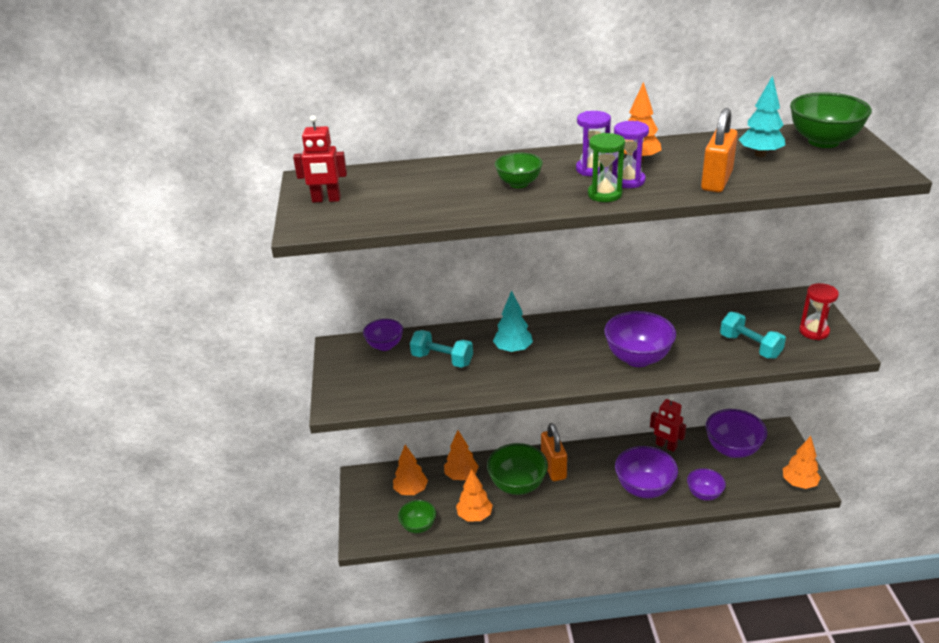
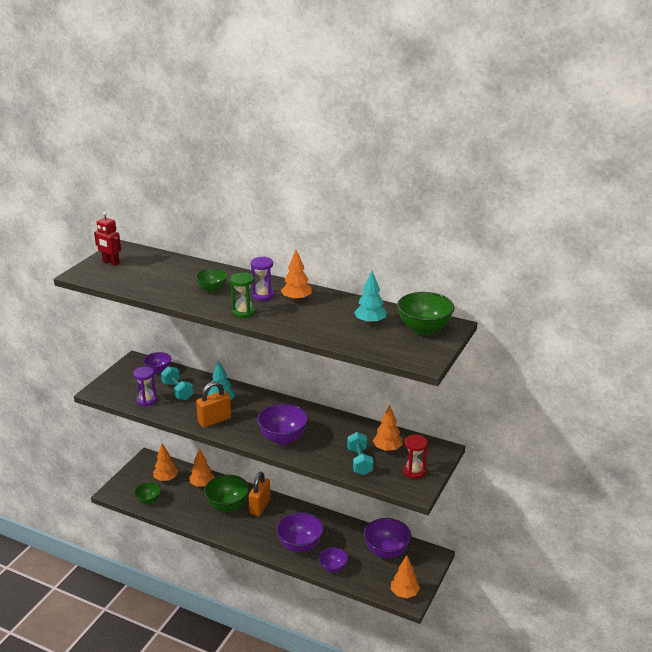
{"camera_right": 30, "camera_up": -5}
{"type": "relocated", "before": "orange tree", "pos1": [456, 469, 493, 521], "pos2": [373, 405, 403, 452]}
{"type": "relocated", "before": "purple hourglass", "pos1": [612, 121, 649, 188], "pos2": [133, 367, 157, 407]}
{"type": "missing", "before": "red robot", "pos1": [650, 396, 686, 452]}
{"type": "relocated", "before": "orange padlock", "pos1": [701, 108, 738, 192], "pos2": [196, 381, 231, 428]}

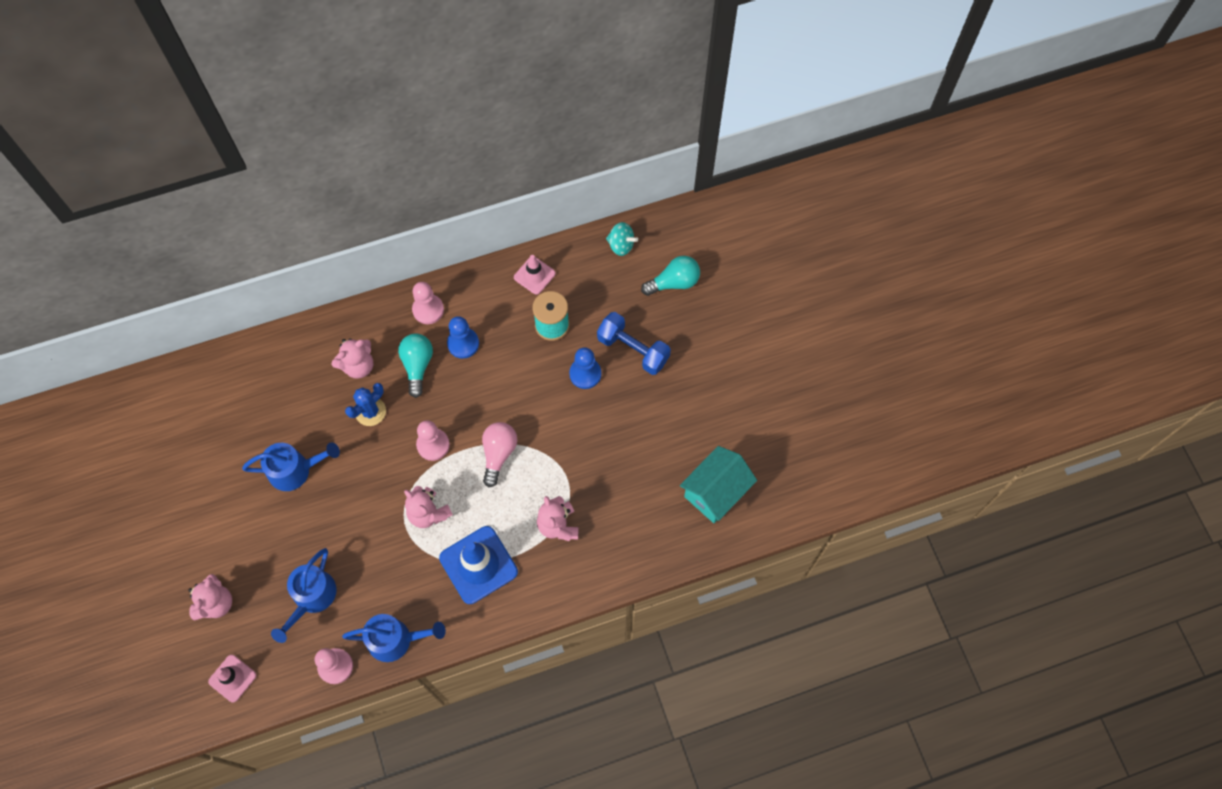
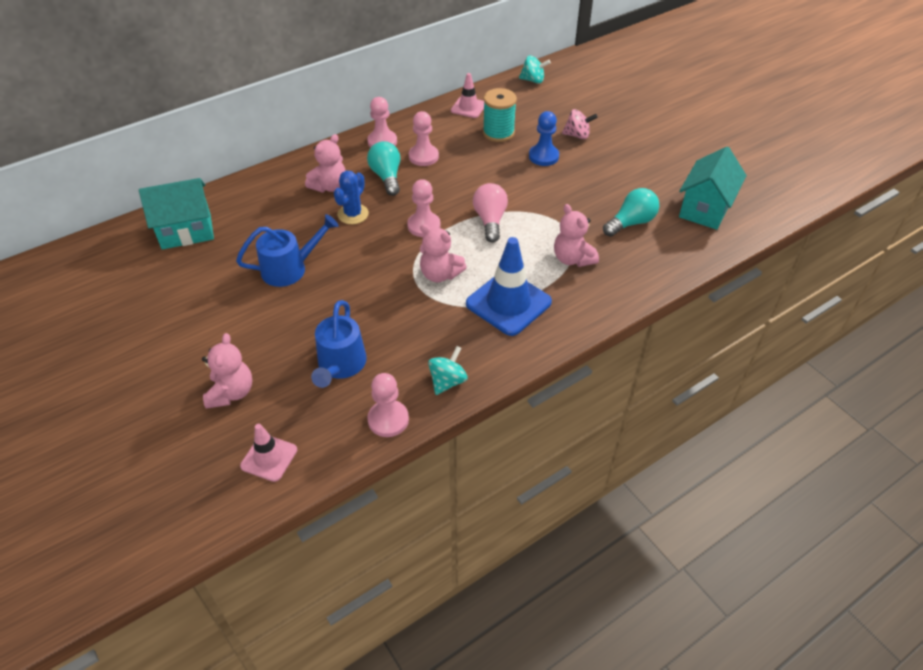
{"camera_right": -15, "camera_up": -20}
{"type": "exchanged", "before": "blue watering can", "after": "turquoise spinning top", "pos1": [342, 614, 446, 662], "pos2": [428, 346, 468, 395]}
{"type": "colour", "before": "blue pawn", "after": "pink pawn", "pos1": [447, 316, 479, 359], "pos2": [409, 111, 439, 166]}
{"type": "exchanged", "before": "blue dumbbell", "after": "pink spinning top", "pos1": [597, 312, 671, 375], "pos2": [562, 109, 598, 139]}
{"type": "relocated", "before": "turquoise light bulb", "pos1": [641, 256, 700, 296], "pos2": [603, 188, 659, 237]}
{"type": "appeared", "after": "turquoise house", "pos2": [139, 178, 214, 249]}

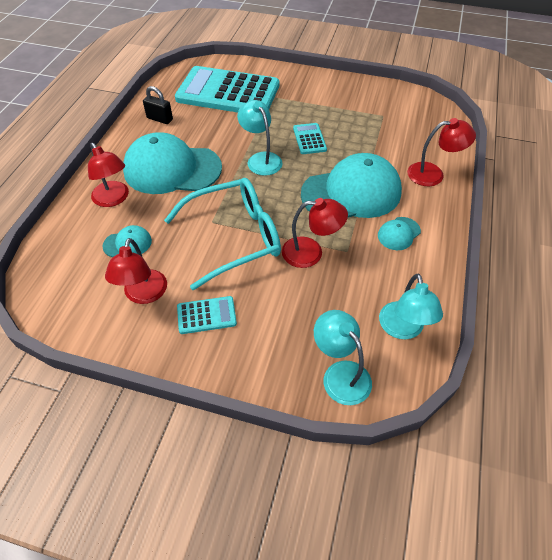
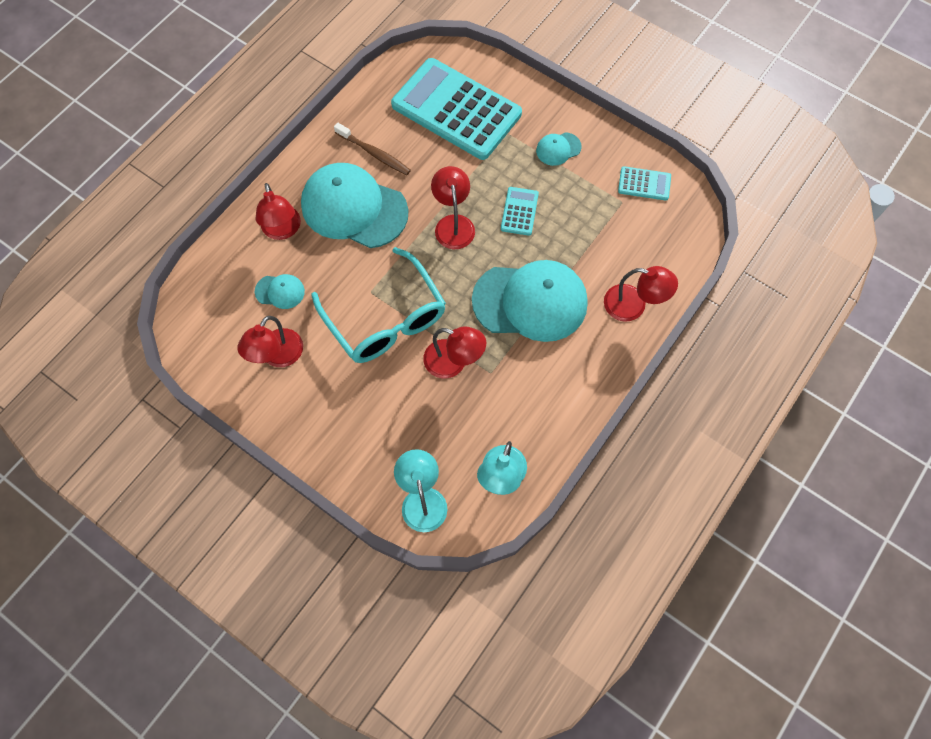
{"camera_right": 20, "camera_up": 15}
{"type": "missing", "before": "black padlock", "pos1": [143, 86, 173, 124]}
{"type": "spun", "before": "turquoise glasses", "pos1": [164, 178, 281, 290], "pos2": [311, 247, 446, 363], "turn": 60}
{"type": "relocated", "before": "turquoise calculator", "pos1": [177, 296, 237, 334], "pos2": [618, 166, 671, 201]}
{"type": "colour", "before": "turquoise lamp", "after": "red lamp", "pos1": [237, 100, 283, 176], "pos2": [431, 166, 475, 249]}
{"type": "relocated", "before": "turquoise cap", "pos1": [378, 217, 421, 250], "pos2": [536, 132, 582, 166]}
{"type": "appeared", "after": "brown toothbrush", "pos2": [334, 123, 411, 175]}

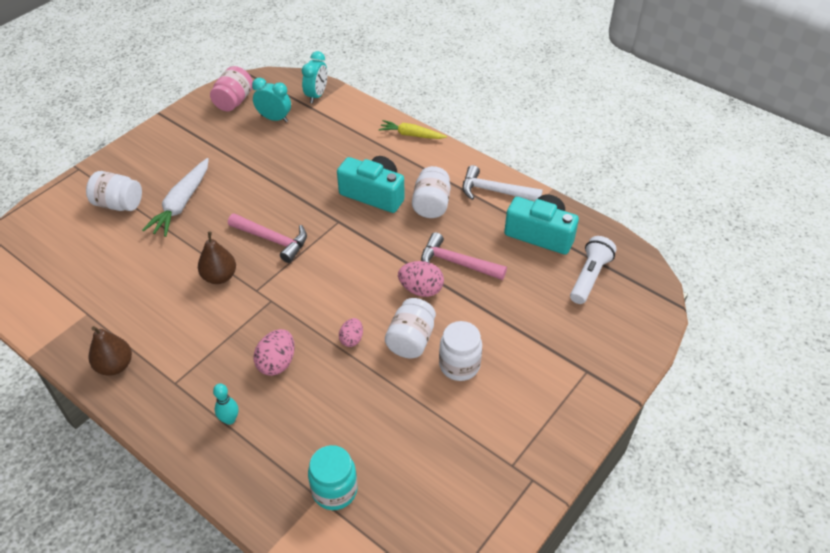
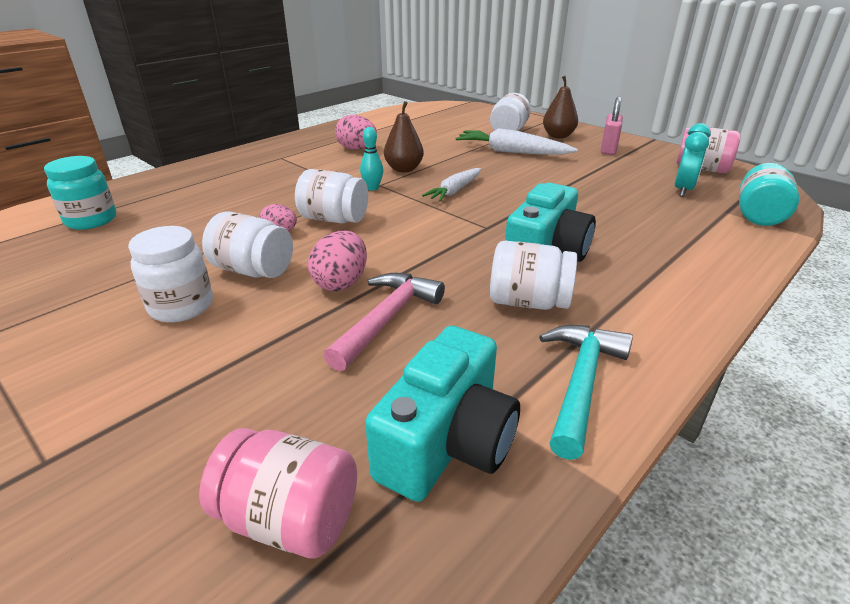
{"camera_right": 95, "camera_up": -15}
{"type": "relocated", "before": "brown pear", "pos1": [89, 326, 132, 376], "pos2": [543, 76, 578, 138]}
{"type": "relocated", "before": "turquoise bowling pin", "pos1": [213, 383, 239, 425], "pos2": [360, 127, 384, 191]}
{"type": "exchanged", "before": "pink hammer", "after": "white carrot", "pos1": [228, 213, 307, 263], "pos2": [422, 168, 481, 201]}
{"type": "relocated", "before": "pink egg", "pos1": [254, 329, 295, 376], "pos2": [335, 115, 377, 150]}
{"type": "exchanged", "before": "turquoise clock", "after": "turquoise jar", "pos1": [302, 51, 328, 103], "pos2": [739, 163, 799, 226]}
{"type": "missing", "before": "yellow carrot", "pos1": [379, 120, 447, 139]}
{"type": "colour", "before": "white hammer", "after": "turquoise hammer", "pos1": [462, 165, 543, 201], "pos2": [539, 325, 633, 460]}
{"type": "exchanged", "before": "white flashlight", "after": "pink jar", "pos1": [570, 236, 617, 304], "pos2": [199, 428, 357, 558]}
{"type": "appeared", "after": "white jar", "pos2": [295, 169, 368, 223]}
{"type": "appeared", "after": "pink padlock", "pos2": [601, 97, 623, 155]}

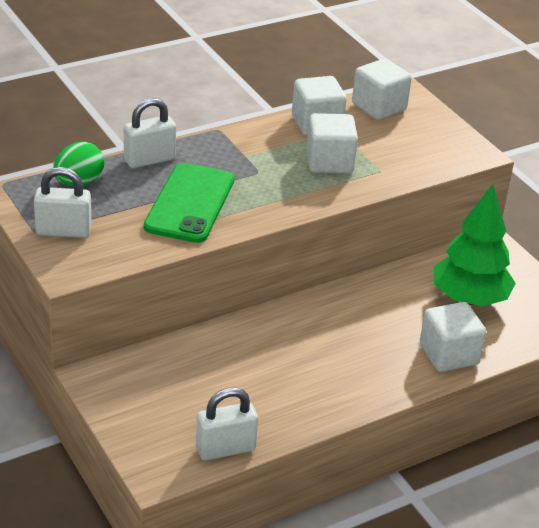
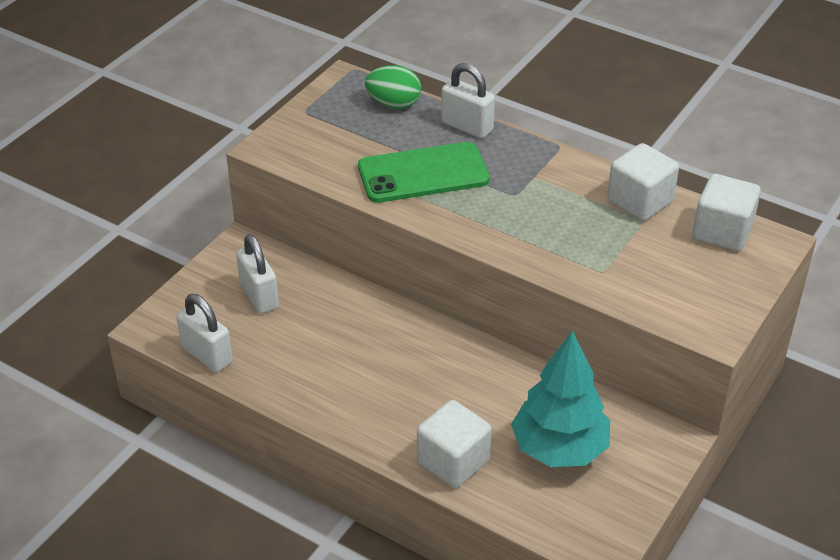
{"camera_right": 65, "camera_up": 5}
{"type": "relocated", "before": "white padlock", "pos1": [34, 167, 92, 238], "pos2": [236, 234, 279, 314]}
{"type": "missing", "before": "white cube", "pos1": [306, 113, 358, 173]}
{"type": "colour", "before": "green tree", "after": "turquoise tree", "pos1": [434, 184, 516, 306], "pos2": [511, 331, 610, 467]}

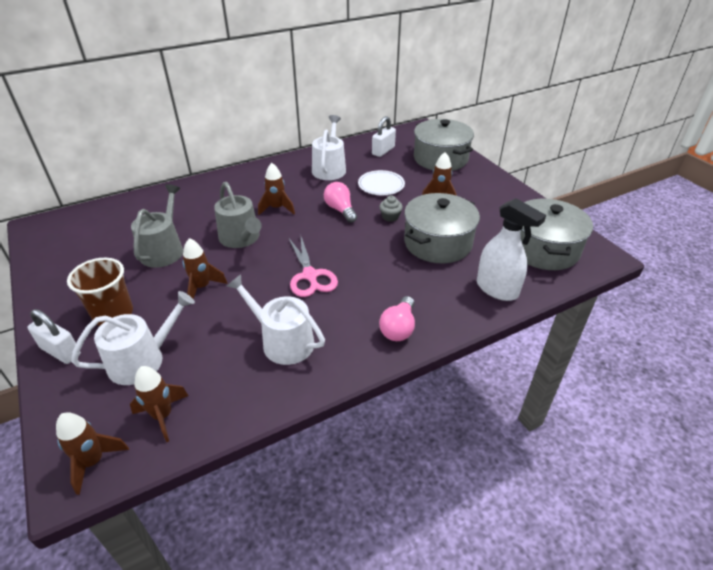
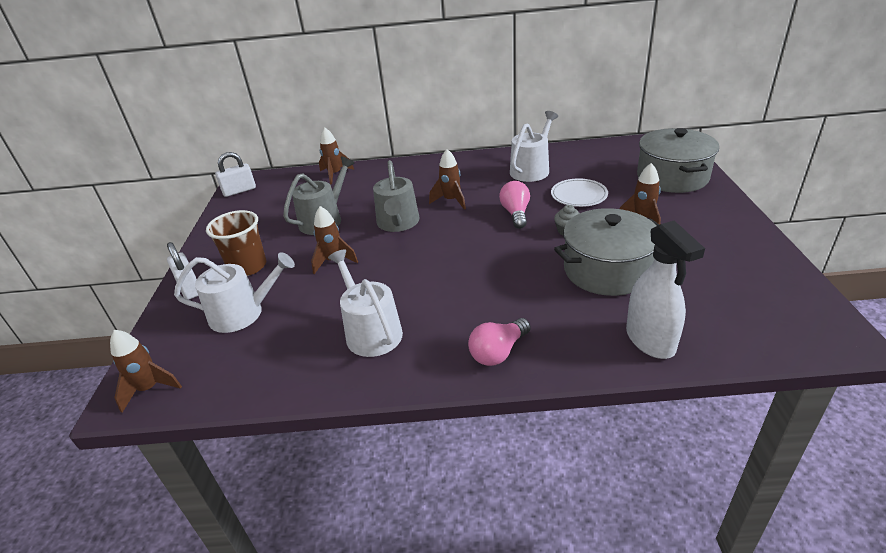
{"camera_right": 30, "camera_up": -5}
{"type": "relocated", "before": "brown rocket", "pos1": [130, 366, 189, 442], "pos2": [319, 128, 354, 184]}
{"type": "missing", "before": "pink scissors", "pos1": [288, 237, 338, 297]}
{"type": "relocated", "before": "white padlock", "pos1": [372, 116, 396, 157], "pos2": [215, 152, 256, 197]}
{"type": "missing", "before": "grey pot", "pos1": [521, 199, 593, 270]}

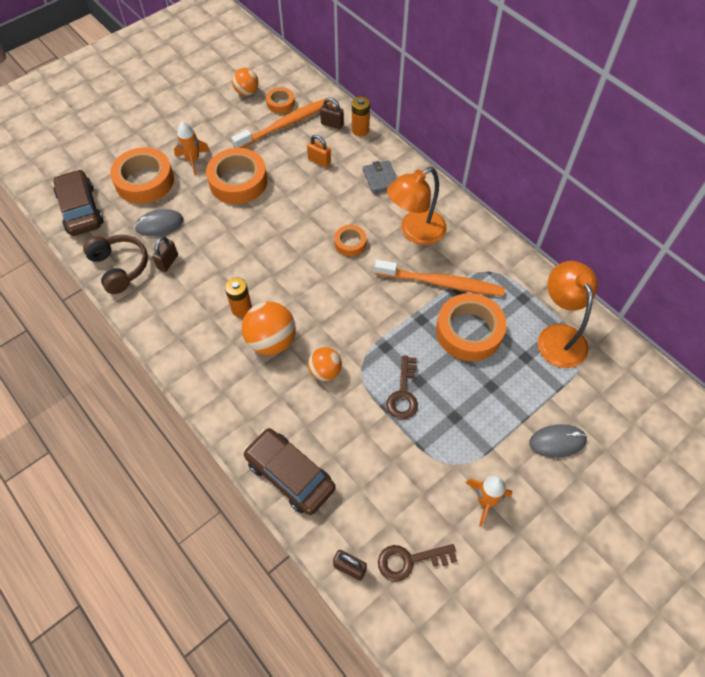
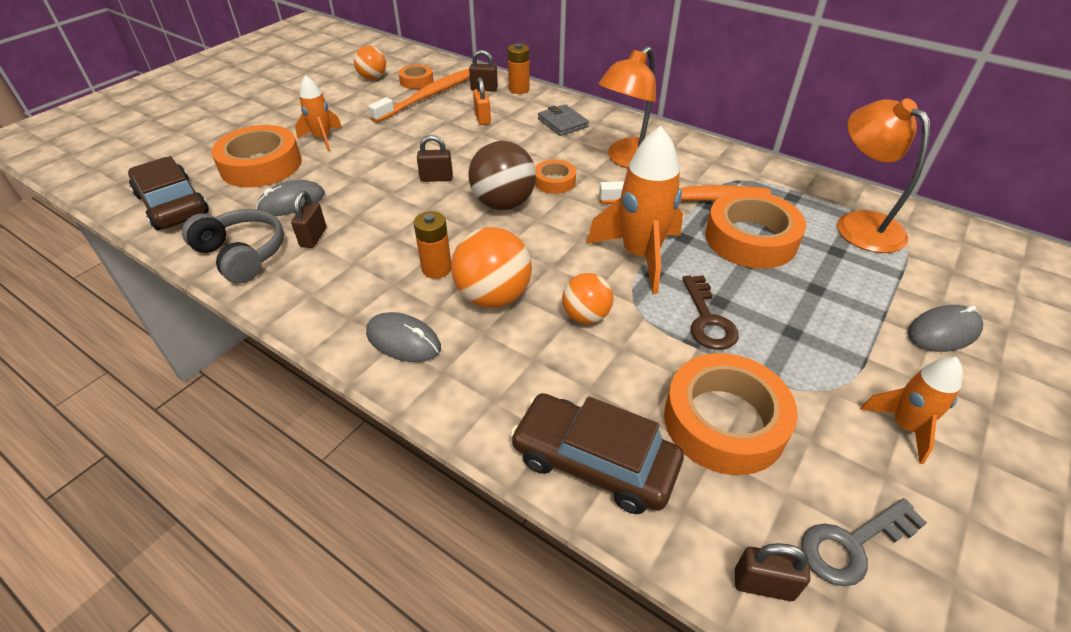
{"camera_right": -15, "camera_up": -15}
{"type": "colour", "before": "brown headphones", "after": "grey headphones", "pos1": [83, 235, 148, 294], "pos2": [182, 209, 284, 283]}
{"type": "relocated", "before": "orange tape", "pos1": [206, 148, 267, 204], "pos2": [664, 353, 798, 475]}
{"type": "spun", "before": "orange padlock", "pos1": [307, 135, 331, 167], "pos2": [473, 77, 491, 125], "turn": 60}
{"type": "colour", "before": "brown key", "after": "grey key", "pos1": [378, 544, 457, 582], "pos2": [801, 498, 927, 586]}
{"type": "appeared", "after": "grey mouse", "pos2": [366, 312, 441, 362]}
{"type": "appeared", "after": "brown padlock", "pos2": [417, 135, 453, 182]}
{"type": "appeared", "after": "brown ball", "pos2": [468, 141, 536, 210]}
{"type": "appeared", "after": "orange rocket", "pos2": [587, 126, 683, 294]}

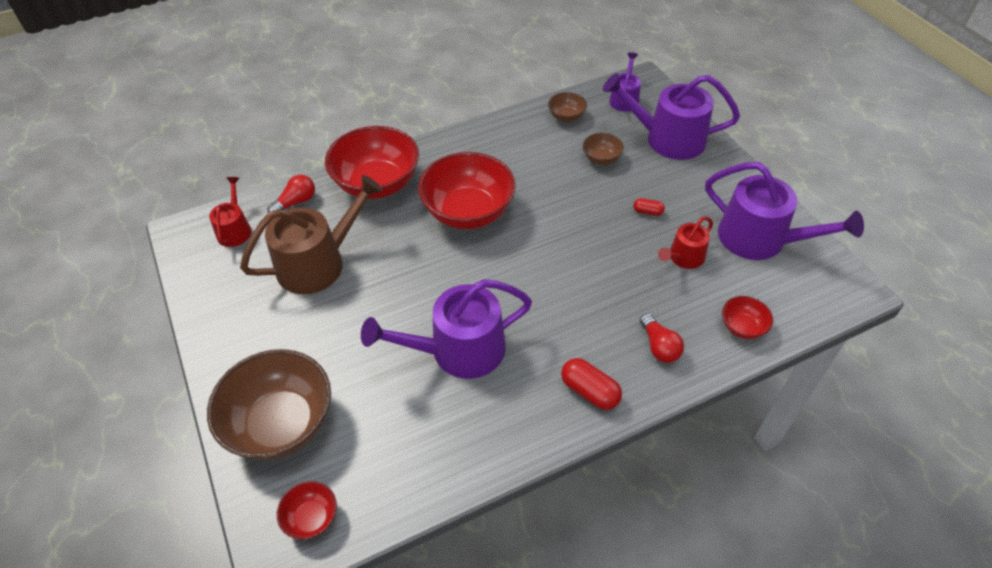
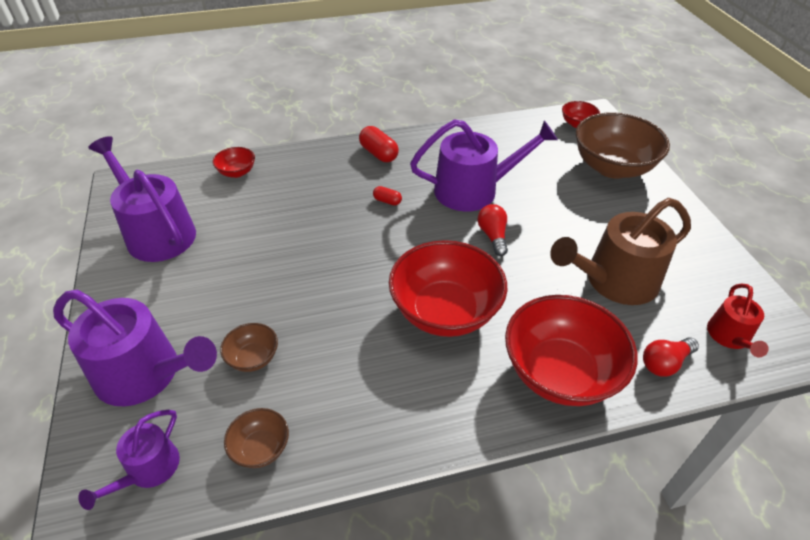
{"camera_right": -170, "camera_up": -5}
{"type": "relocated", "before": "red capsule", "pos1": [633, 198, 665, 216], "pos2": [373, 186, 402, 206]}
{"type": "relocated", "before": "red light bulb", "pos1": [640, 313, 684, 363], "pos2": [478, 204, 508, 256]}
{"type": "missing", "before": "red watering can", "pos1": [658, 216, 713, 269]}

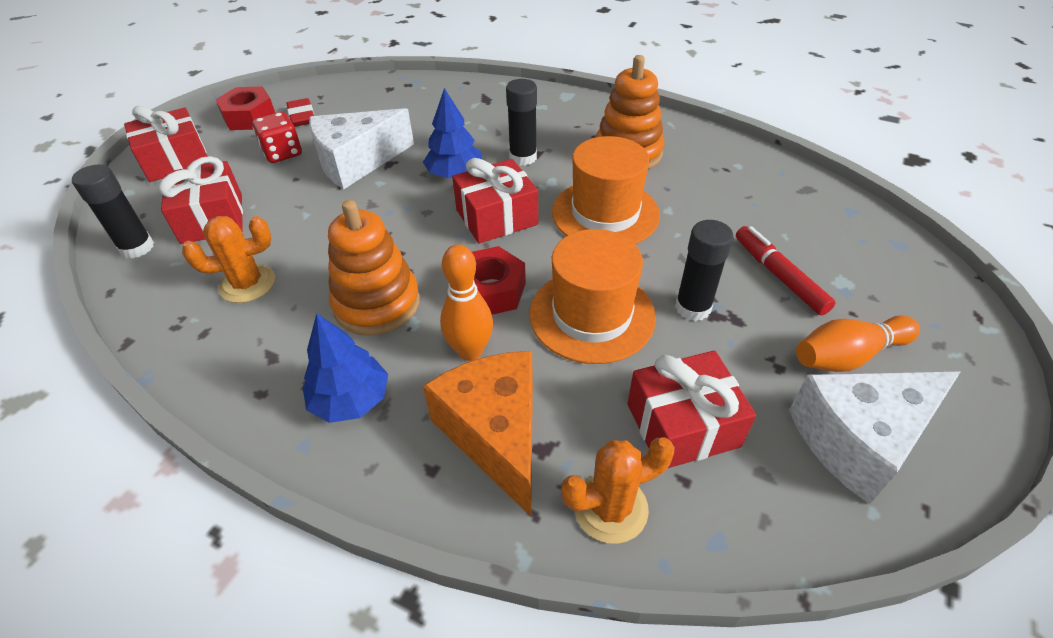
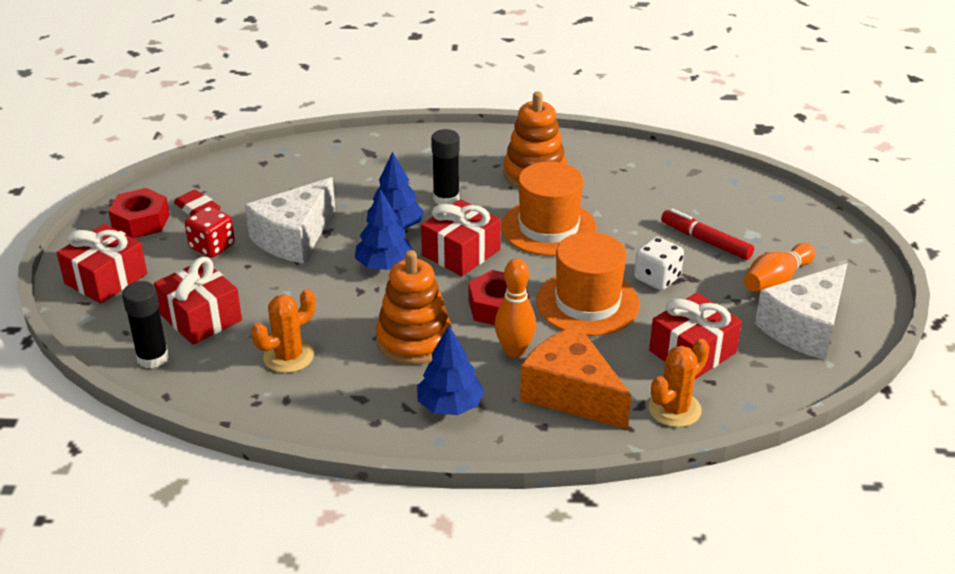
{"camera_right": -25, "camera_up": -10}
{"type": "exchanged", "before": "black glue stick", "after": "white dice", "pos1": [675, 220, 734, 321], "pos2": [634, 237, 684, 290]}
{"type": "appeared", "after": "blue tree", "pos2": [355, 189, 413, 270]}

